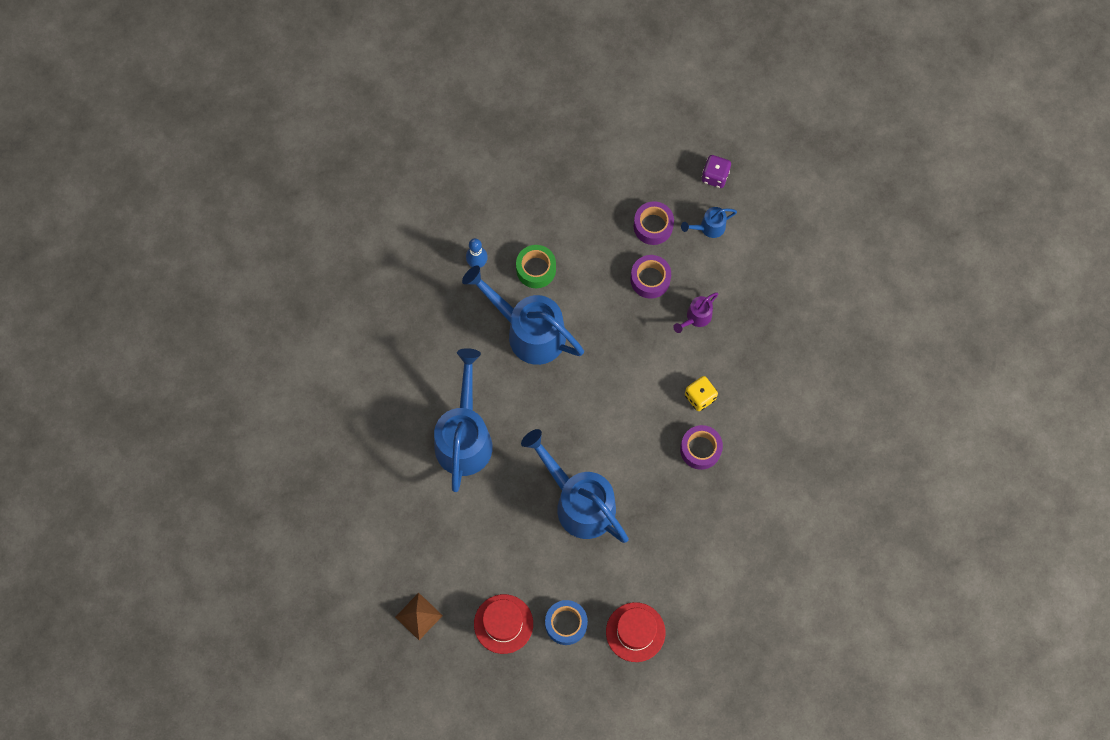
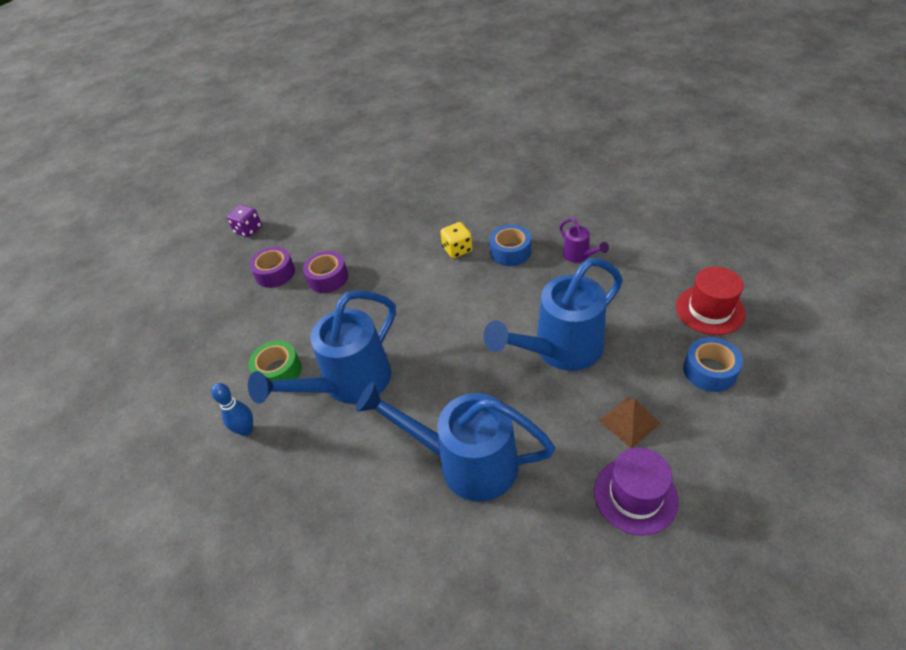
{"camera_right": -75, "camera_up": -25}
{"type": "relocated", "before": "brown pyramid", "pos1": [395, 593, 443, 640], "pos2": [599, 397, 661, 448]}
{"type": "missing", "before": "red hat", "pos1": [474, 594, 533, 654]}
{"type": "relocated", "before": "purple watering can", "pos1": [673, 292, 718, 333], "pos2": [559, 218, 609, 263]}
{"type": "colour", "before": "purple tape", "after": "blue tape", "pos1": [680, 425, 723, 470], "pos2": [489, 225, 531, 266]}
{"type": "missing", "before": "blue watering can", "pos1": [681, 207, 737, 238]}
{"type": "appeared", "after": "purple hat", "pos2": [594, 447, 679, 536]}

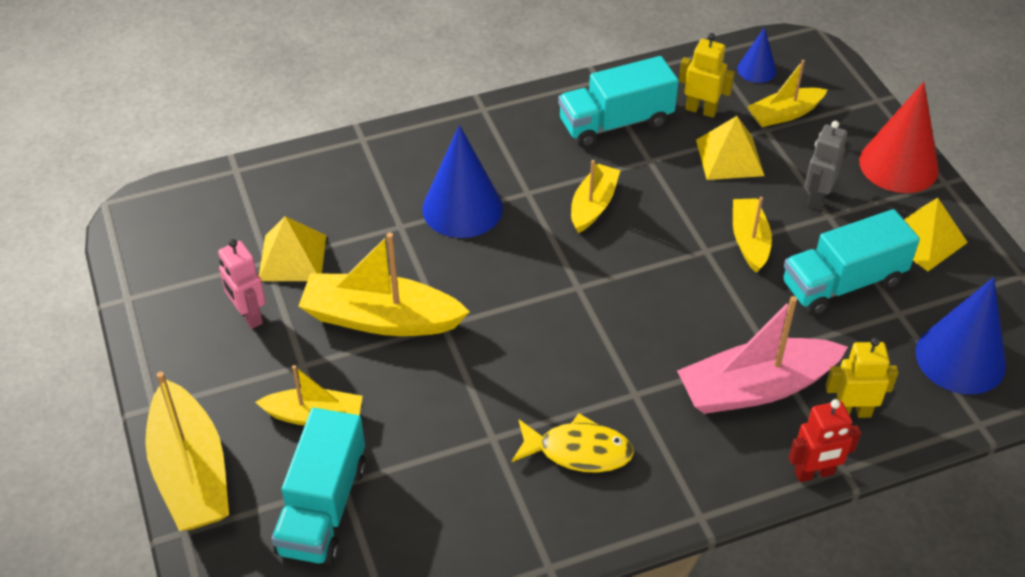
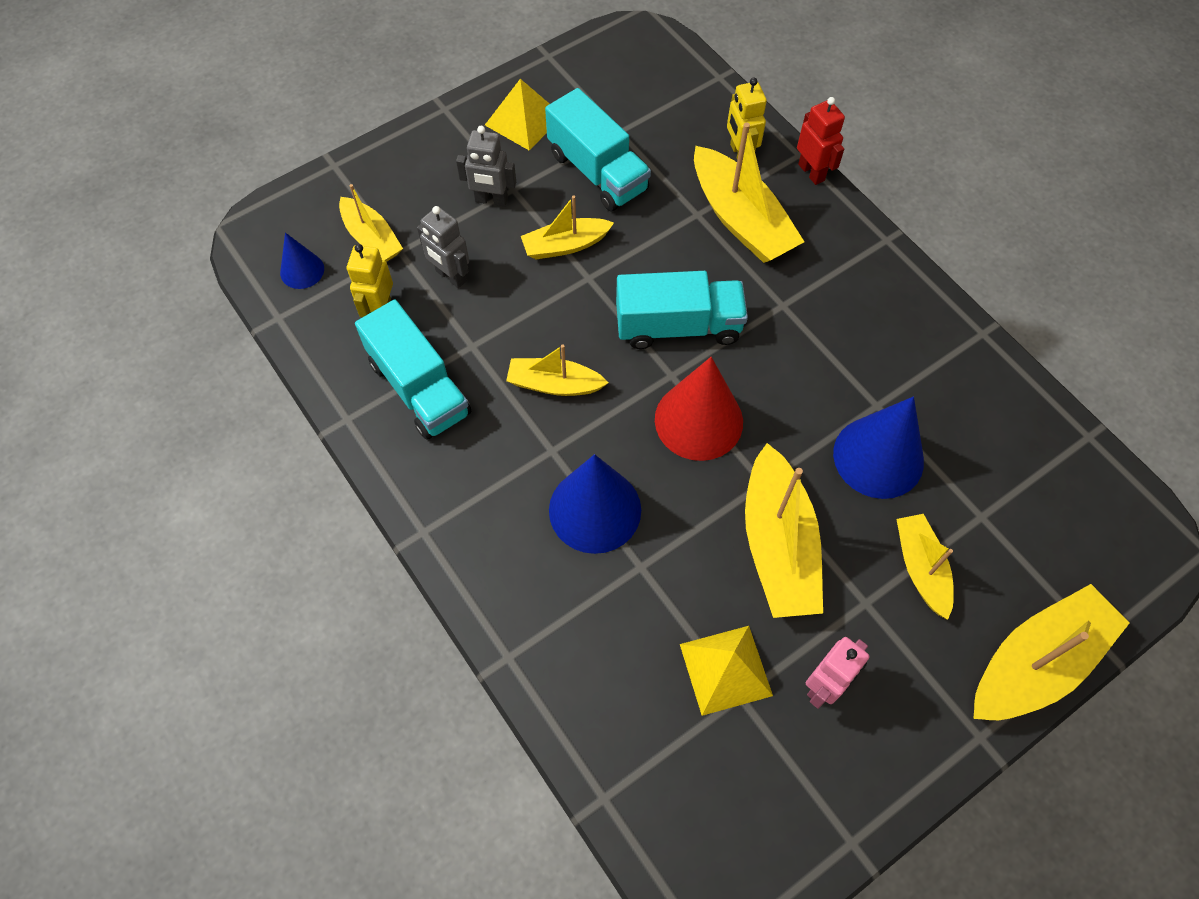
{"camera_right": -105, "camera_up": 15}
{"type": "relocated", "before": "turquoise truck", "pos1": [271, 408, 366, 565], "pos2": [616, 271, 748, 349]}
{"type": "missing", "before": "yellow fish", "pos1": [512, 413, 634, 473]}
{"type": "colour", "before": "pink boat", "after": "yellow boat", "pos1": [677, 296, 848, 414], "pos2": [694, 123, 805, 263]}
{"type": "exchanged", "before": "yellow pyramid", "after": "grey robot", "pos1": [696, 116, 764, 180], "pos2": [417, 206, 469, 288]}
{"type": "relocated", "before": "red cone", "pos1": [859, 82, 939, 193], "pos2": [655, 357, 743, 461]}
{"type": "relocated", "before": "blue cone", "pos1": [916, 277, 1006, 394], "pos2": [833, 396, 924, 499]}

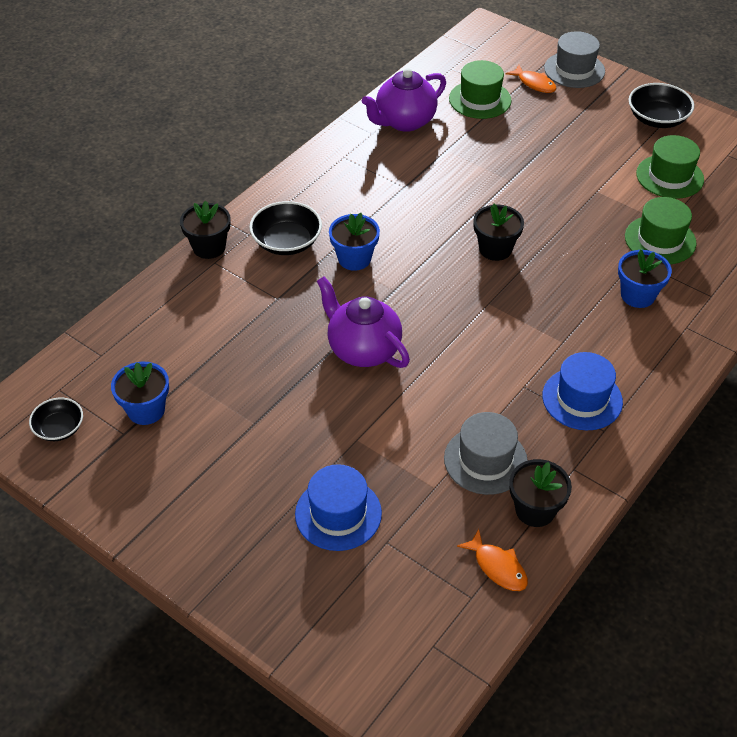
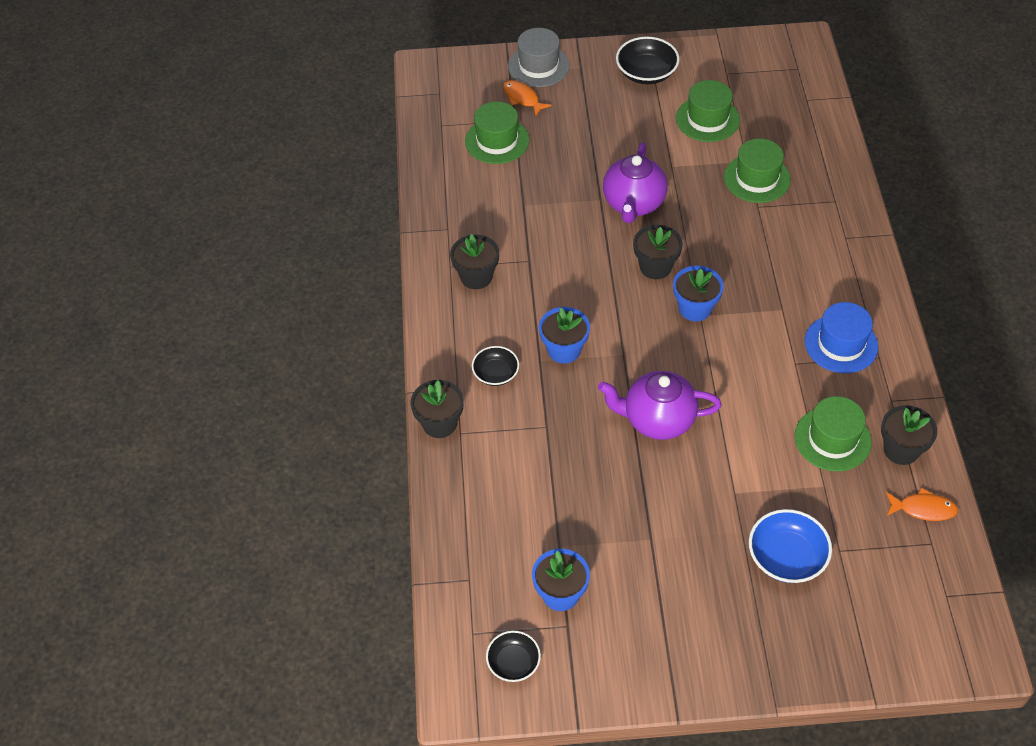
{"camera_right": -40, "camera_up": 5}
{"type": "size", "before": "black bowl", "pos1": [249, 201, 322, 255], "pos2": [472, 346, 519, 386], "scale": 0.64}
{"type": "exchanged", "before": "blue hat", "after": "blue bowl", "pos1": [295, 464, 382, 551], "pos2": [749, 509, 832, 583]}
{"type": "relocated", "before": "purple teapot", "pos1": [362, 68, 446, 132], "pos2": [603, 143, 668, 223]}
{"type": "colour", "before": "grey hat", "after": "green hat", "pos1": [444, 412, 528, 495], "pos2": [795, 396, 872, 471]}
{"type": "spun", "before": "orange fish", "pos1": [506, 65, 557, 93], "pos2": [503, 80, 552, 116], "turn": -135}
{"type": "relocated", "before": "blue flower pot", "pos1": [618, 250, 672, 308], "pos2": [673, 266, 724, 321]}
{"type": "appeared", "after": "black flower pot", "pos2": [450, 234, 499, 289]}

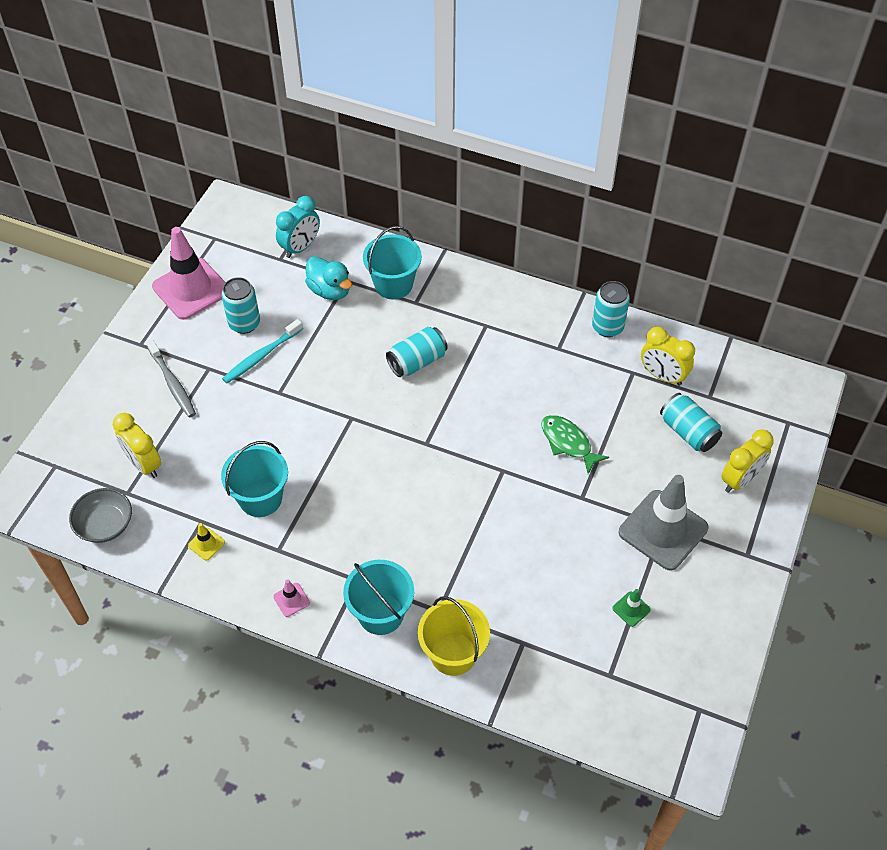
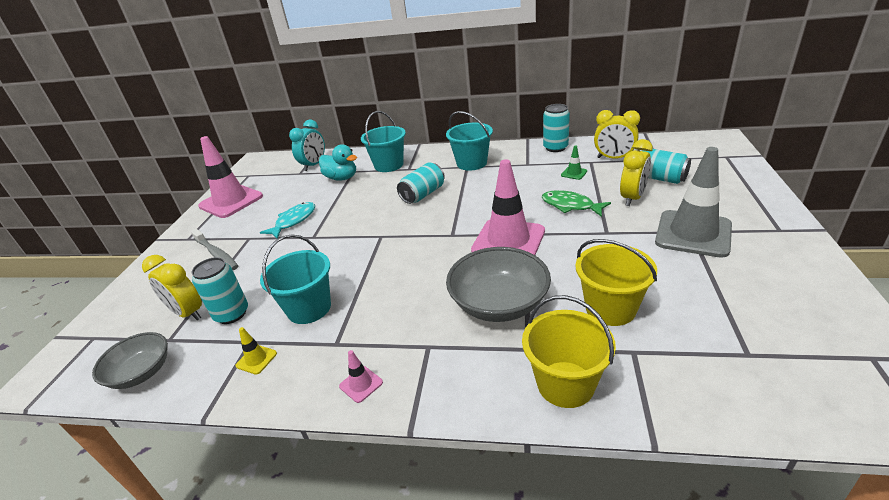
{"camera_right": -10, "camera_up": -20}
{"type": "relocated", "before": "turquoise can", "pos1": [221, 277, 260, 334], "pos2": [191, 257, 248, 324]}
{"type": "exchanged", "before": "turquoise toothbrush", "after": "turquoise fish", "pos1": [222, 319, 303, 383], "pos2": [260, 202, 315, 239]}
{"type": "relocated", "before": "turquoise bucket", "pos1": [343, 560, 414, 635], "pos2": [446, 111, 493, 171]}
{"type": "relocated", "before": "green traffic cone", "pos1": [612, 589, 651, 627], "pos2": [561, 146, 587, 180]}
{"type": "relocated", "before": "yellow clock", "pos1": [721, 429, 774, 493], "pos2": [620, 139, 653, 206]}
{"type": "appeared", "after": "grey bowl", "pos2": [446, 247, 551, 322]}
{"type": "appeared", "after": "pink traffic cone", "pos2": [471, 159, 545, 255]}
{"type": "appeared", "after": "yellow bucket", "pos2": [575, 239, 657, 326]}

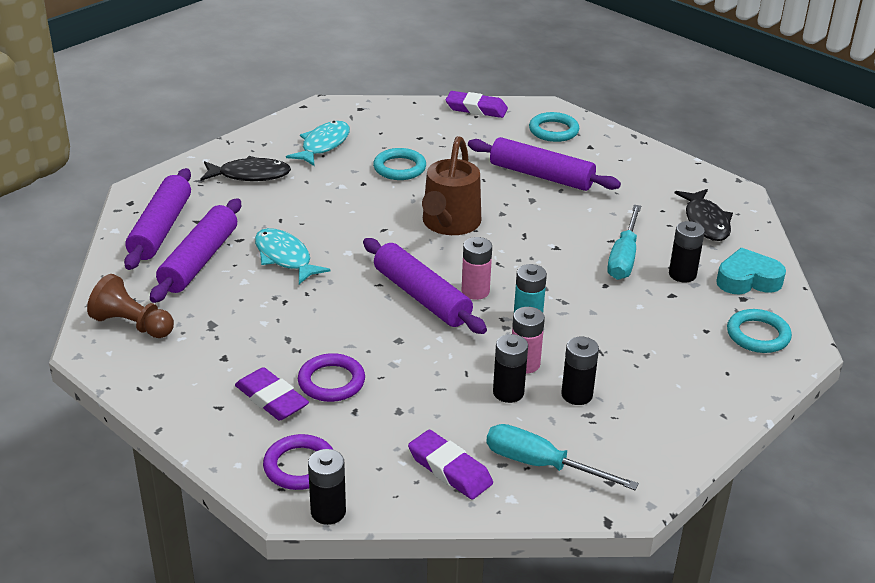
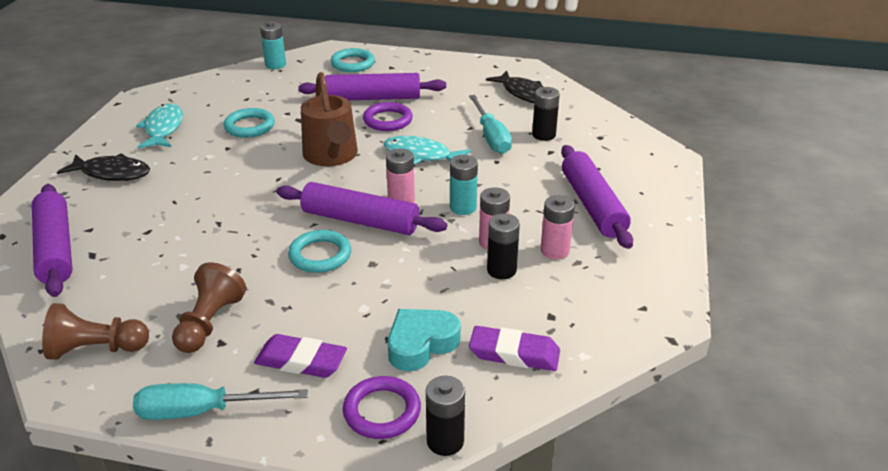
{"camera_right": -30, "camera_up": 0}
{"type": "relocated", "before": "purple rolling pin", "pos1": [150, 198, 241, 303], "pos2": [561, 145, 633, 249]}
{"type": "spun", "before": "black fish", "pos1": [200, 156, 291, 181], "pos2": [57, 154, 150, 181], "turn": 45}
{"type": "relocated", "before": "turquoise fish", "pos1": [255, 228, 331, 284], "pos2": [383, 136, 471, 165]}
{"type": "relocated", "before": "purple ring", "pos1": [298, 353, 365, 402], "pos2": [363, 102, 413, 131]}
{"type": "exchanged", "before": "purple eraser", "after": "turquoise battery", "pos1": [446, 91, 508, 118], "pos2": [260, 21, 286, 69]}
{"type": "relocated", "before": "turquoise screwdriver", "pos1": [486, 424, 639, 490], "pos2": [133, 383, 308, 420]}
{"type": "colour", "before": "black battery", "after": "pink battery", "pos1": [561, 337, 599, 405], "pos2": [541, 195, 575, 259]}
{"type": "relocated", "before": "turquoise heart", "pos1": [716, 248, 786, 294], "pos2": [388, 309, 461, 371]}
{"type": "relocated", "before": "turquoise ring", "pos1": [727, 309, 792, 353], "pos2": [288, 230, 351, 273]}
{"type": "appeared", "after": "brown pawn", "pos2": [172, 263, 246, 353]}

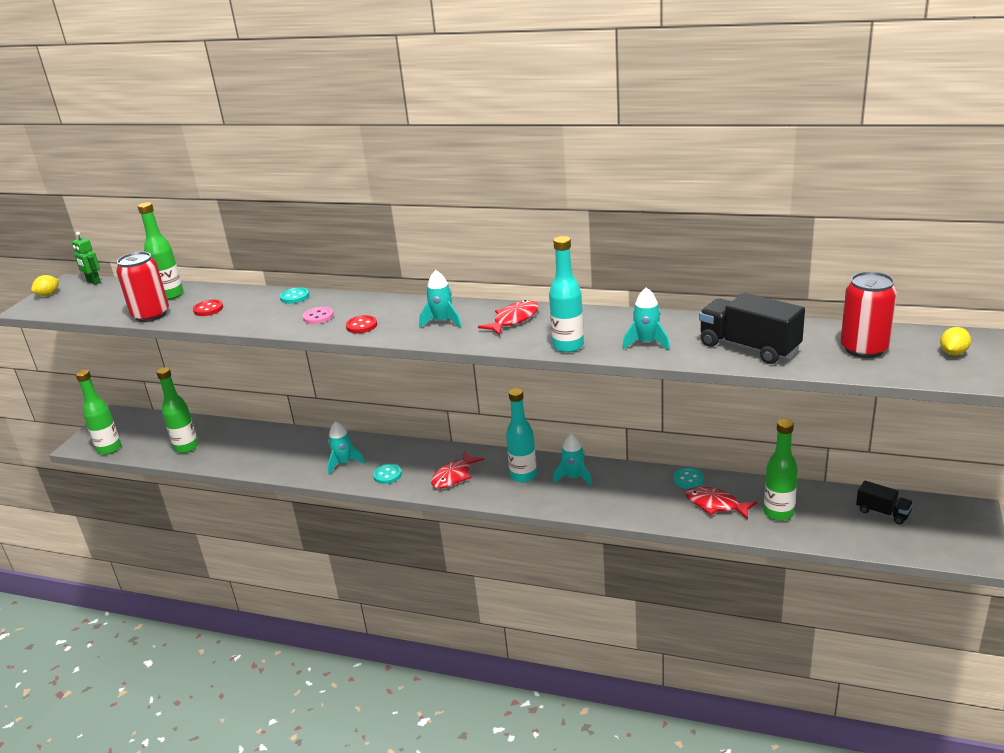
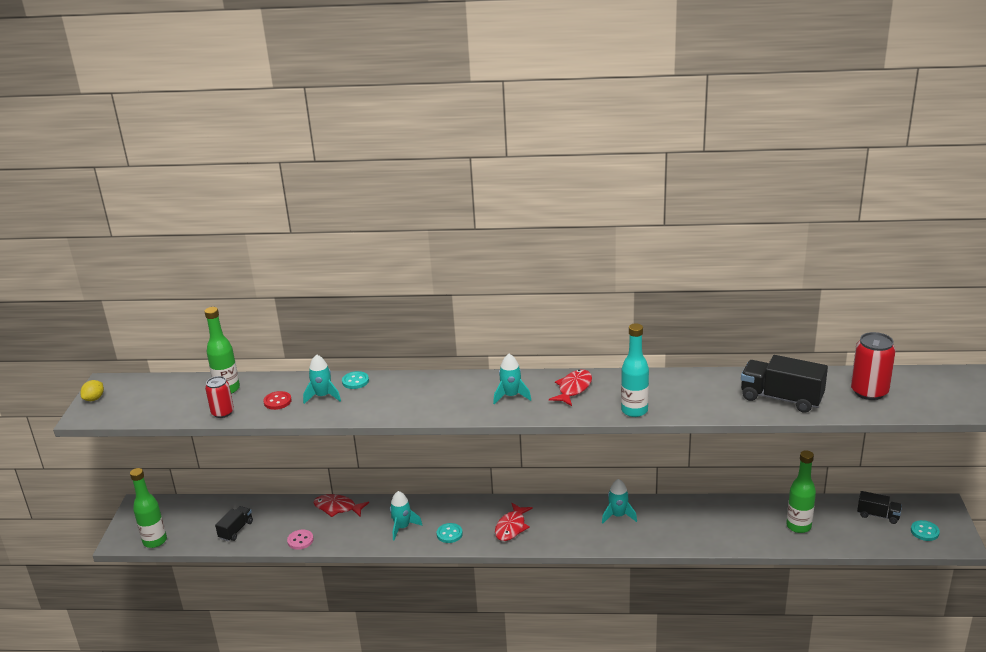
{"camera_right": -15, "camera_up": 0}
{"type": "missing", "before": "green robot", "pos1": [72, 232, 101, 285]}
{"type": "size", "before": "red can", "pos1": [116, 252, 169, 322], "pos2": [205, 376, 234, 418], "scale": 0.64}
{"type": "exchanged", "before": "green bottle", "after": "black truck", "pos1": [156, 367, 198, 453], "pos2": [215, 506, 253, 541]}
{"type": "relocated", "before": "pink button", "pos1": [302, 307, 333, 324], "pos2": [287, 530, 314, 550]}
{"type": "missing", "before": "red button", "pos1": [346, 315, 377, 333]}
{"type": "missing", "before": "turquoise bottle", "pos1": [506, 388, 537, 482]}
{"type": "relocated", "before": "turquoise rocket", "pos1": [622, 287, 670, 351], "pos2": [303, 354, 341, 404]}
{"type": "relocated", "before": "turquoise button", "pos1": [673, 468, 704, 489], "pos2": [911, 520, 940, 541]}
{"type": "relocated", "before": "red fish", "pos1": [686, 487, 757, 519], "pos2": [313, 494, 369, 517]}
{"type": "missing", "before": "yellow lemon", "pos1": [940, 327, 971, 355]}

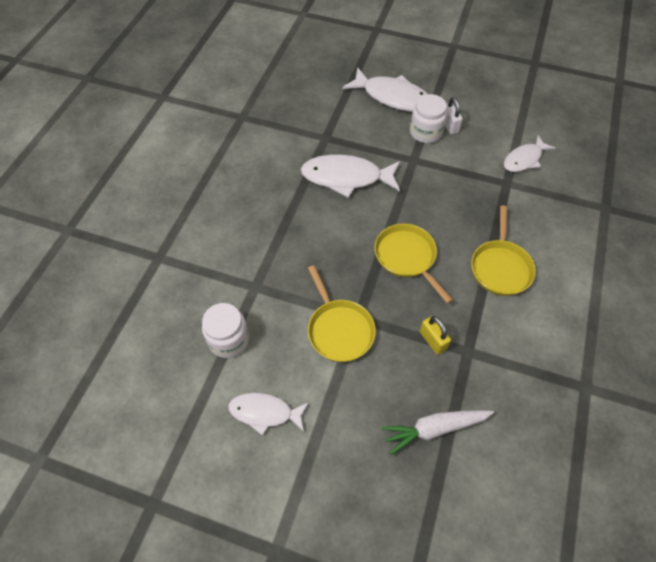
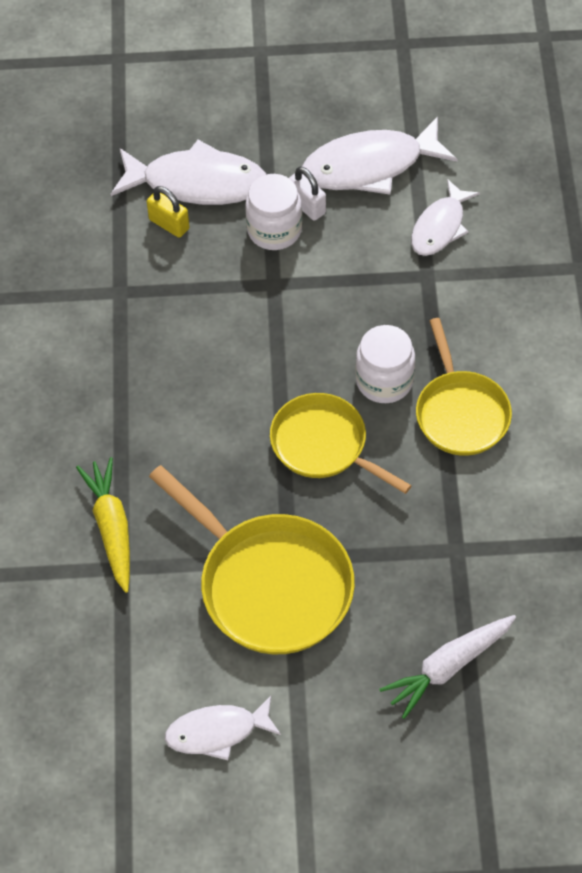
{"camera_right": -20, "camera_up": 0}
{"type": "relocated", "before": "white jar", "pos1": [202, 303, 249, 358], "pos2": [355, 325, 415, 403]}
{"type": "relocated", "before": "white fish", "pos1": [301, 155, 400, 198], "pos2": [302, 116, 458, 194]}
{"type": "size", "before": "yellow pan", "pos1": [308, 265, 376, 362], "pos2": [149, 465, 355, 654], "scale": 1.52}
{"type": "relocated", "before": "yellow padlock", "pos1": [420, 316, 451, 355], "pos2": [147, 186, 190, 238]}
{"type": "appeared", "after": "yellow carrot", "pos2": [76, 457, 130, 593]}

